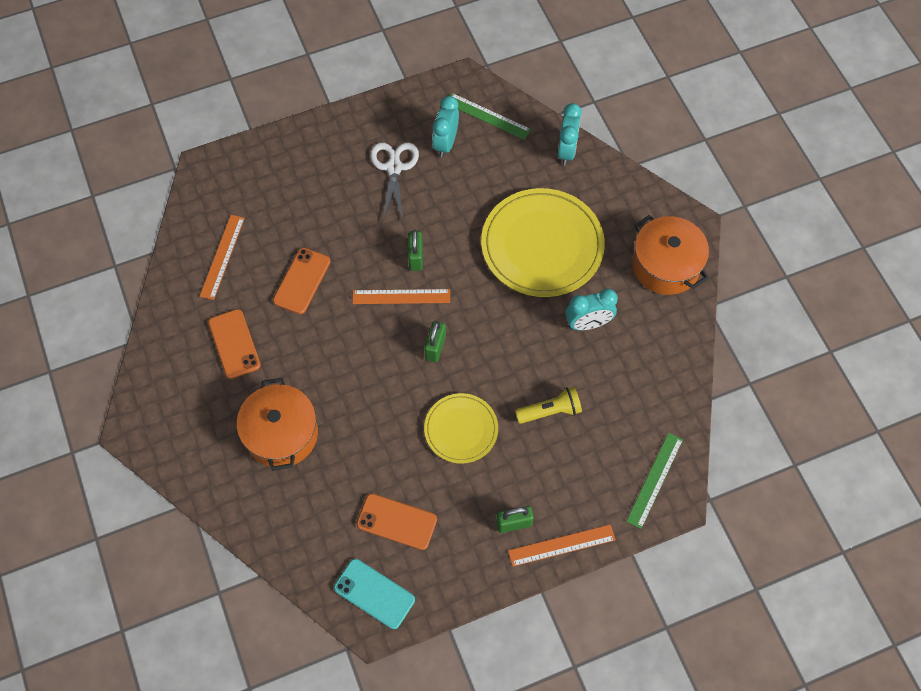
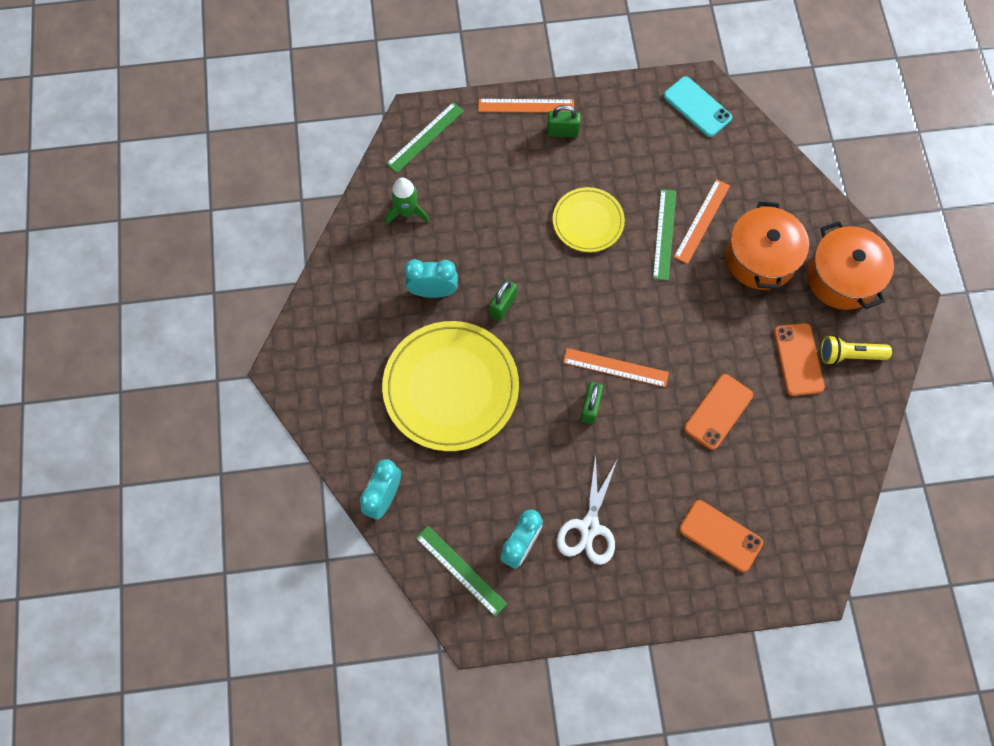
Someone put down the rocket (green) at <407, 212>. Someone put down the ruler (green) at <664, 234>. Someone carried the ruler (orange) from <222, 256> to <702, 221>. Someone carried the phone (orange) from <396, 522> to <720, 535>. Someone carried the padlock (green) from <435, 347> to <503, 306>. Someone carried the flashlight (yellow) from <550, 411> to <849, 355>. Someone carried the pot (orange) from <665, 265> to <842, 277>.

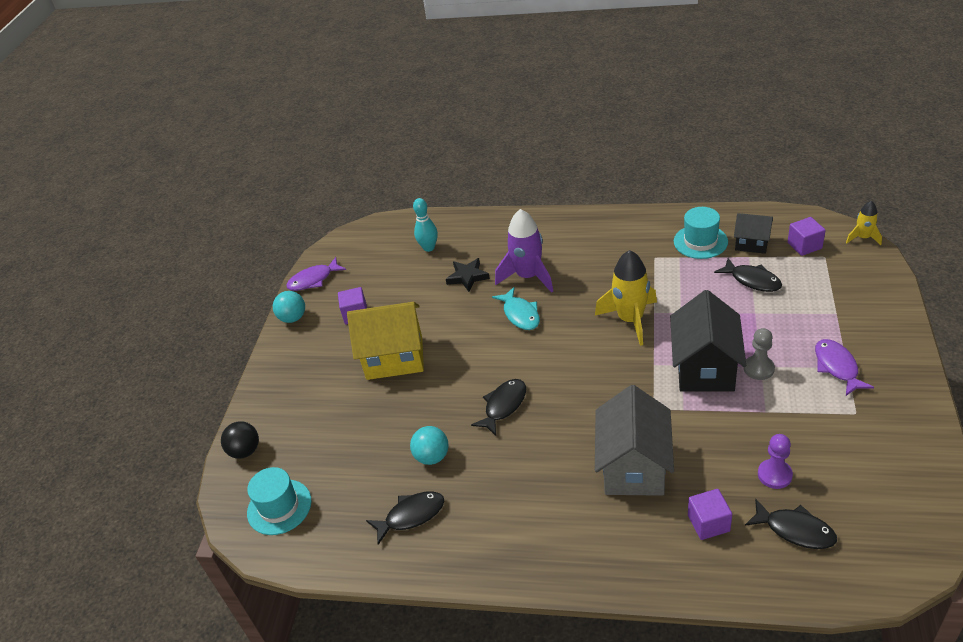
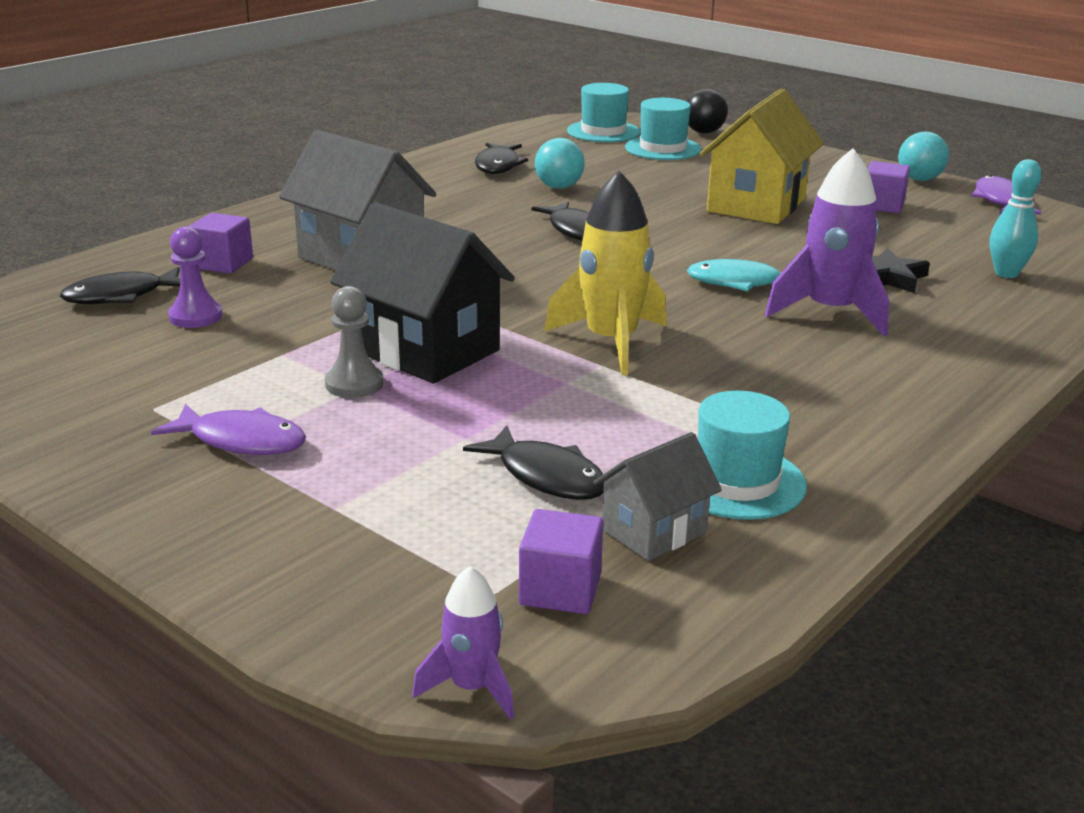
Someone put down the hat (turquoise) at <663, 148>. Someone repainted the house (black) at <751, 244>, which became the house (grey) at <654, 531>. Someone repainted the rocket (yellow) at <863, 238>, which became the rocket (purple) at <472, 687>. Someone rotated the fish (black) at <752, 280> by 120 degrees counterclockwise.

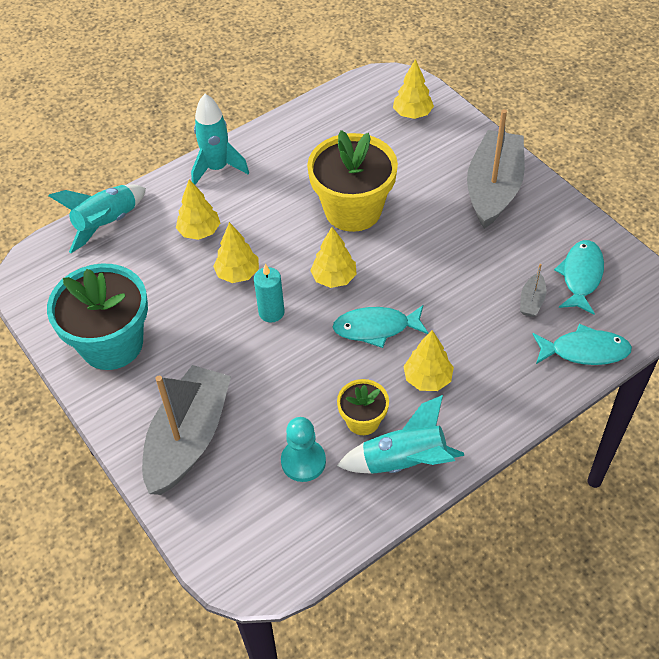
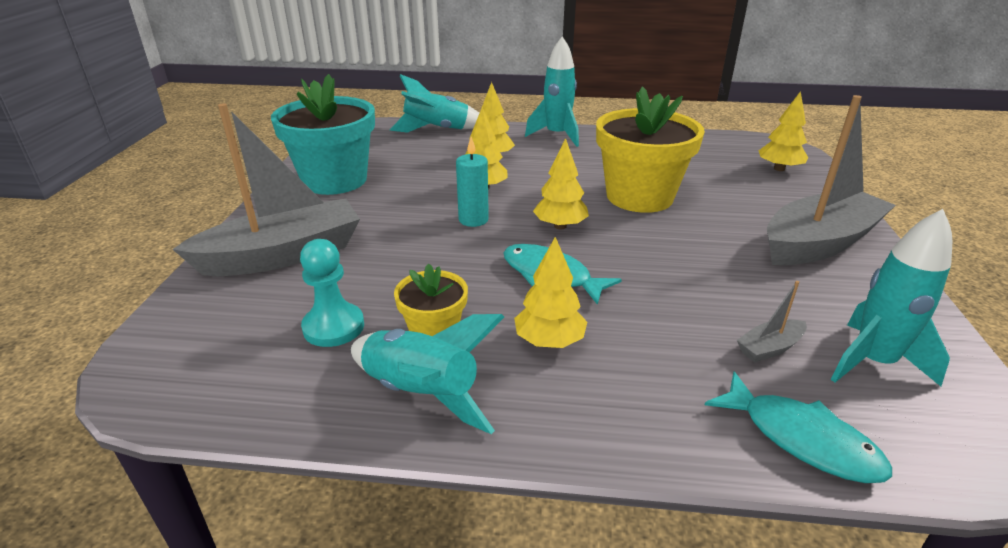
Someone swapped the fish (turquoise) at <581, 276> for the rocket (turquoise) at <873, 362>.

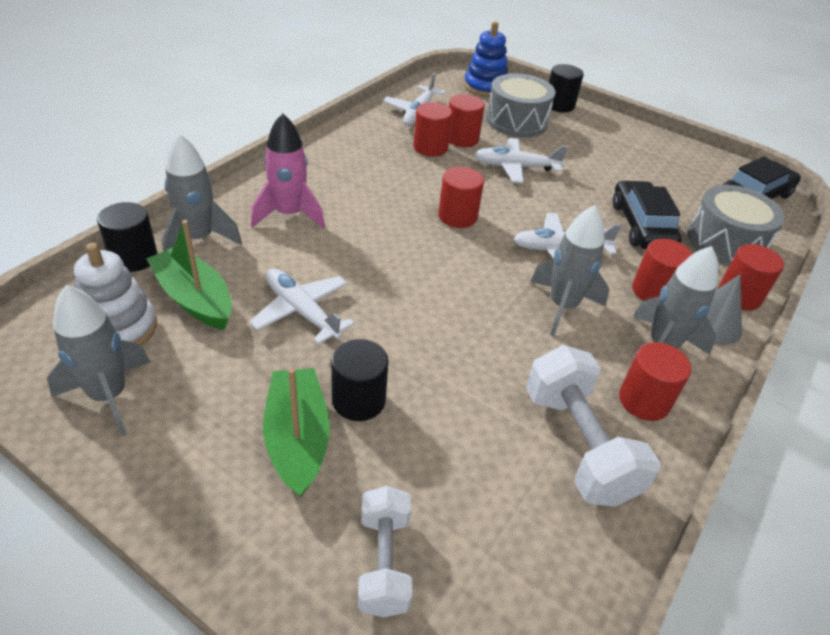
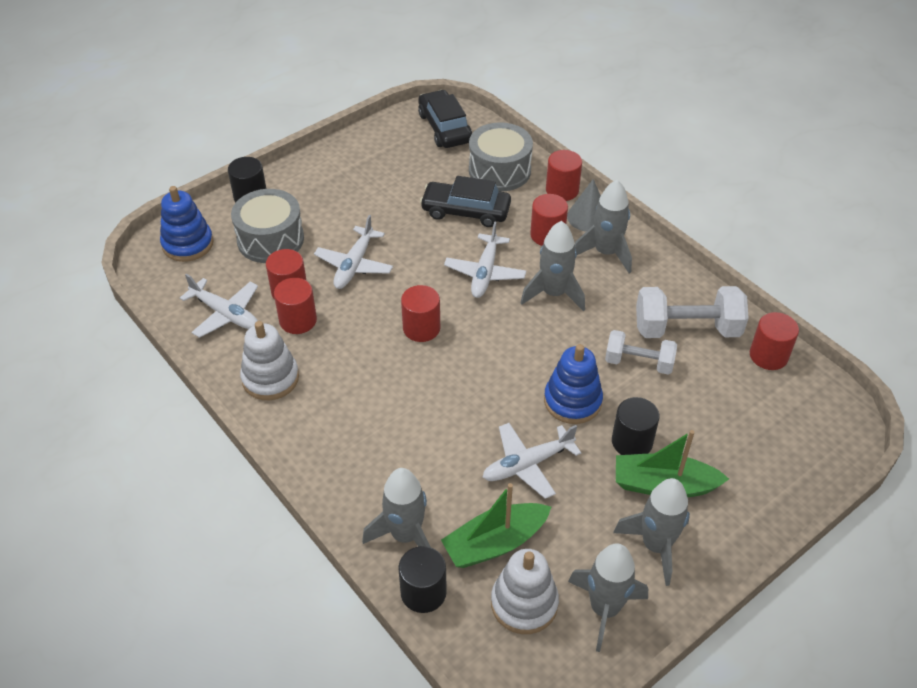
Someone took away the rocket (pink) at <289, 215>. Someone put down the stacking toy (white) at <270, 378>. Someone put down the stacking toy (blue) at <572, 401>. Someone put down the rocket (grey) at <656, 546>. Someone carried the dumbbell (white) from <384, 562> to <638, 362>. Someone carried the cylinder (red) from <644, 401> to <768, 356>.

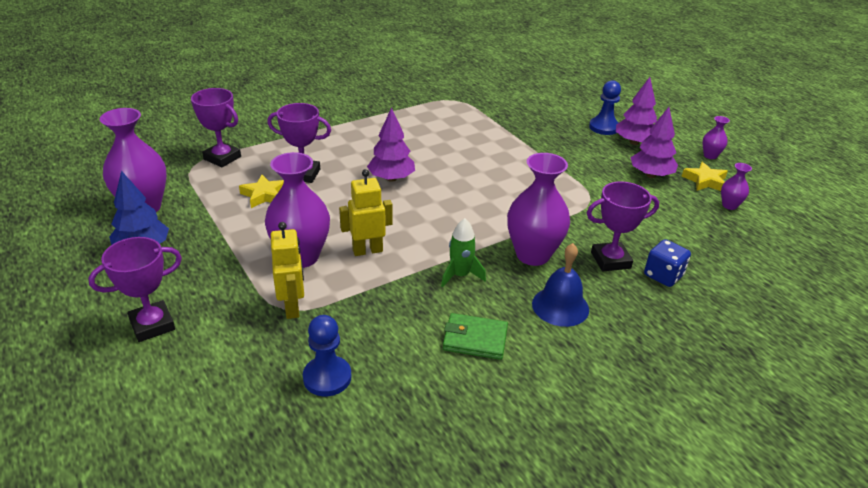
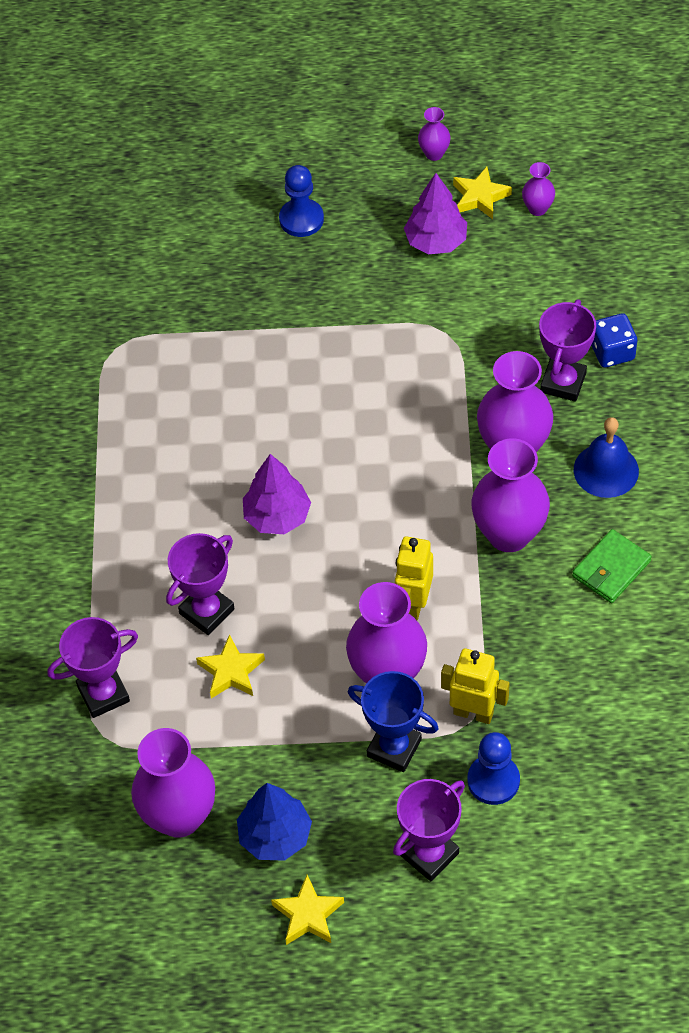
Someone took away the tree (purple) at <634, 142>. Someone put down the star (yellow) at <308, 915>. Someone put down the trophy (blue) at <394, 748>. Someone carried the pawn (blue) from <327, 377> to <493, 780>. Someone swapped the rocket (green) at <460, 275> for the vase (purple) at <509, 534>. Someone rotated the trophy (purple) at <152, 325> by 45 degrees clockwise.

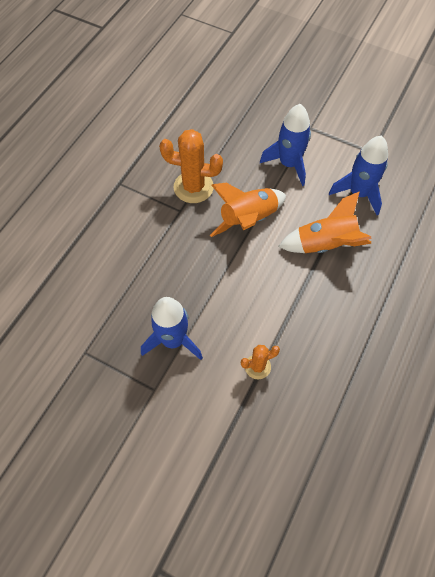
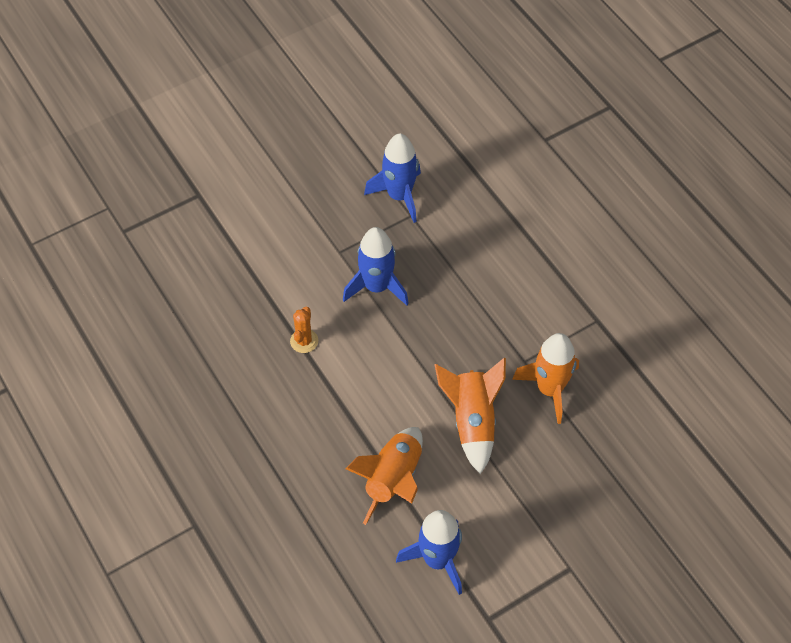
Someone carried the rocket (blue) from <289, 164> to <399, 196>. Someone swapped the cactus (orange) at <193, 187> for the rocket (orange) at <549, 389>.

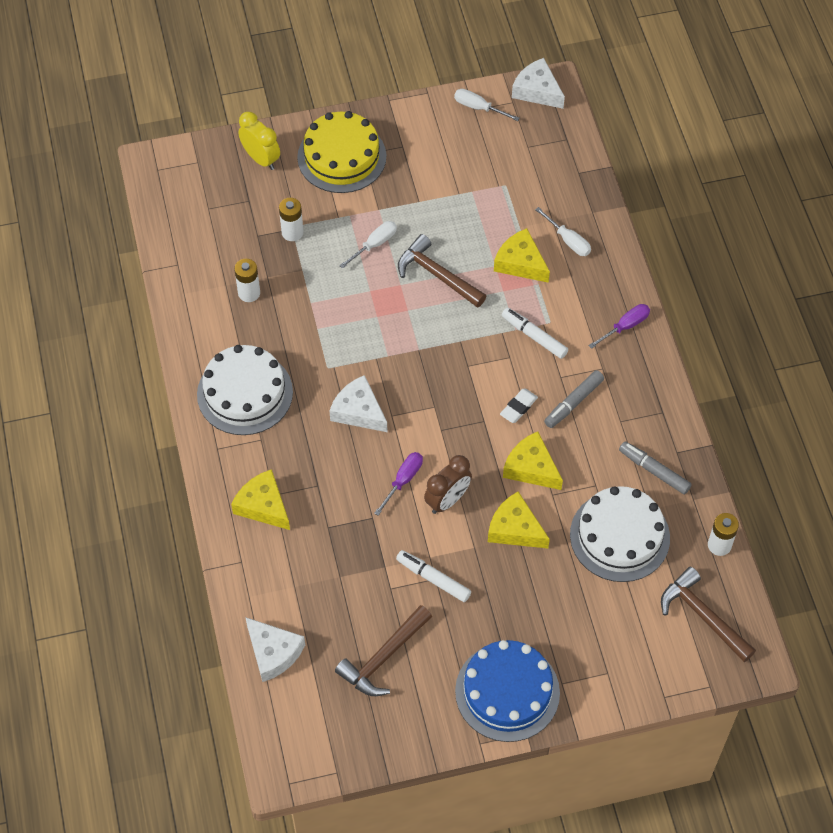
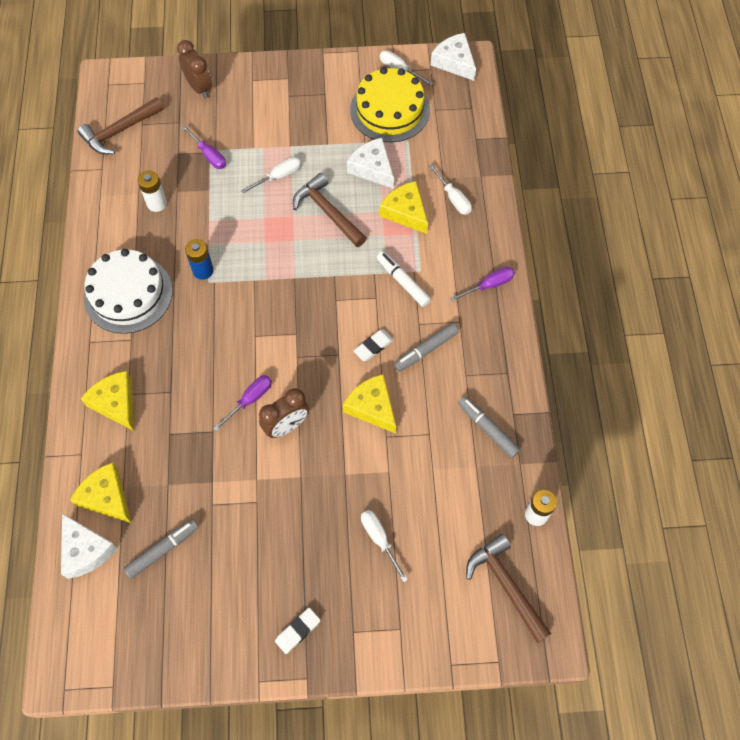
Someone took away the marker (white) at <433, 579>. Someone took away the cake (white) at <619, 536>. Someone put down the marker (grey) at <163, 550>. Someone put down the battery (blue) at <203, 270>. Someone put down the screwdriver (white) at <379, 539>. Someone carried the cake (yellow) from <341, 157> to <390, 110>. Someone carried the cheese (white) from <358, 411> to <372, 168>. Someone carried the hammer (brown) from <384, 657> to <120, 131>. Someone carried the cheese (yellow) from <515, 529> to <106, 497>. Someone swapped the battery (white) at <292, 232> for the screwdriver (purple) at <209, 155>. Someone swapped the cake (blue) at <507, 692> for the eraser (white) at <298, 631>. Someone repainted the clock (yellow) at <261, 159>, which became the clock (brown) at <199, 87>.

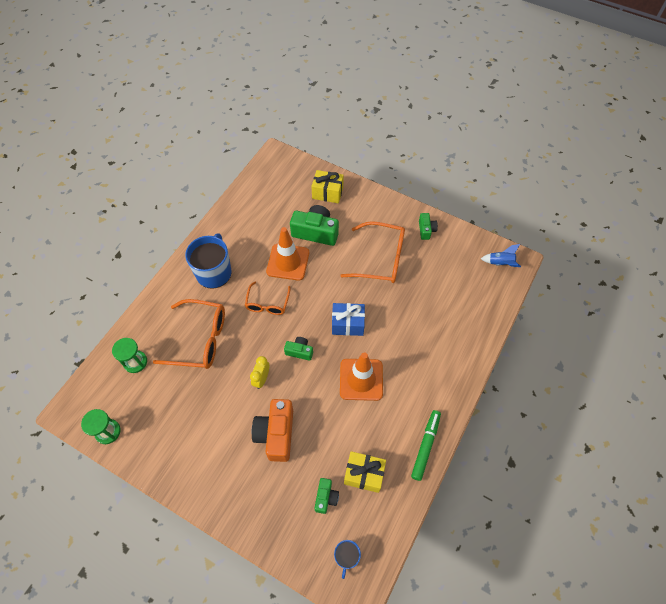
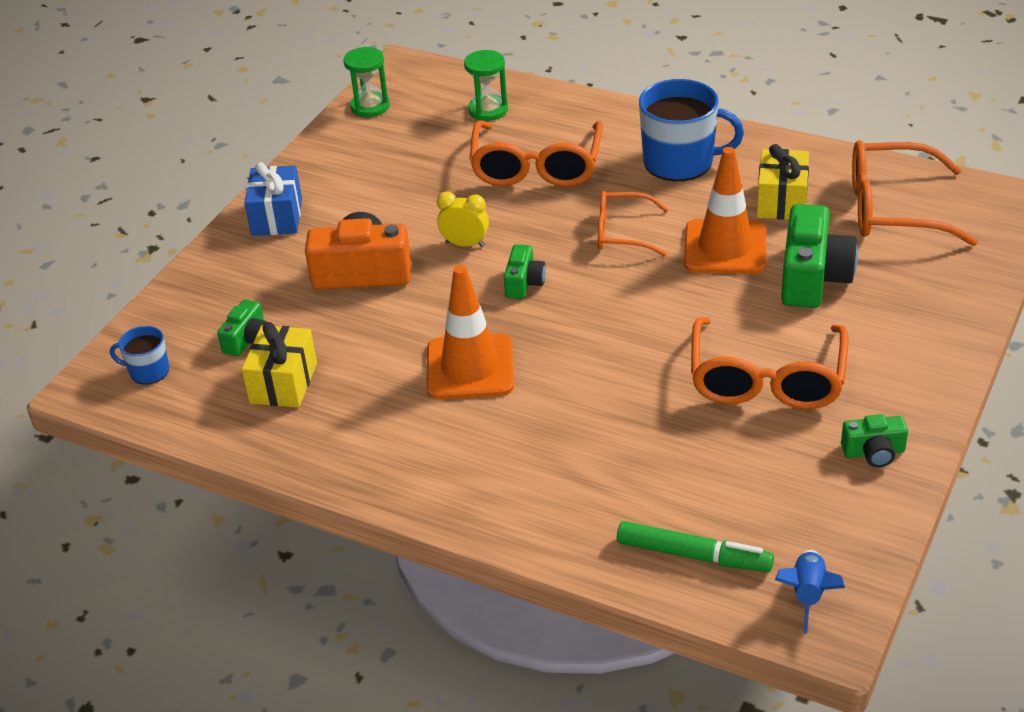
Someone put down the glasses (orange) at <892, 209>. Someone carried the gift (yellow) from <327, 193> to <781, 201>. Someone carried the gift (blue) from <347, 324> to <277, 217>. Someone carried the marker (green) from <425, 446> to <693, 555>. Someone rotated the camera (green) at <326, 497> by 75 degrees counterclockwise.

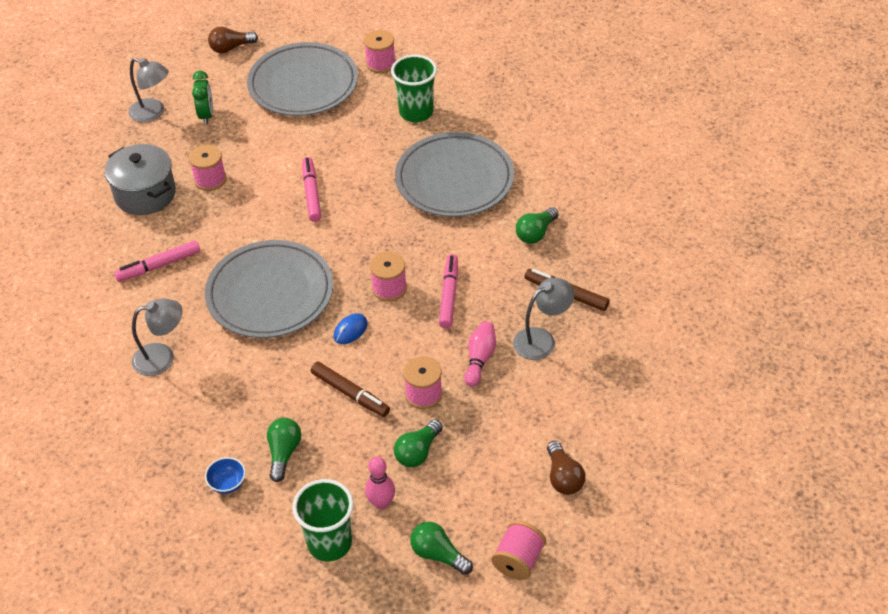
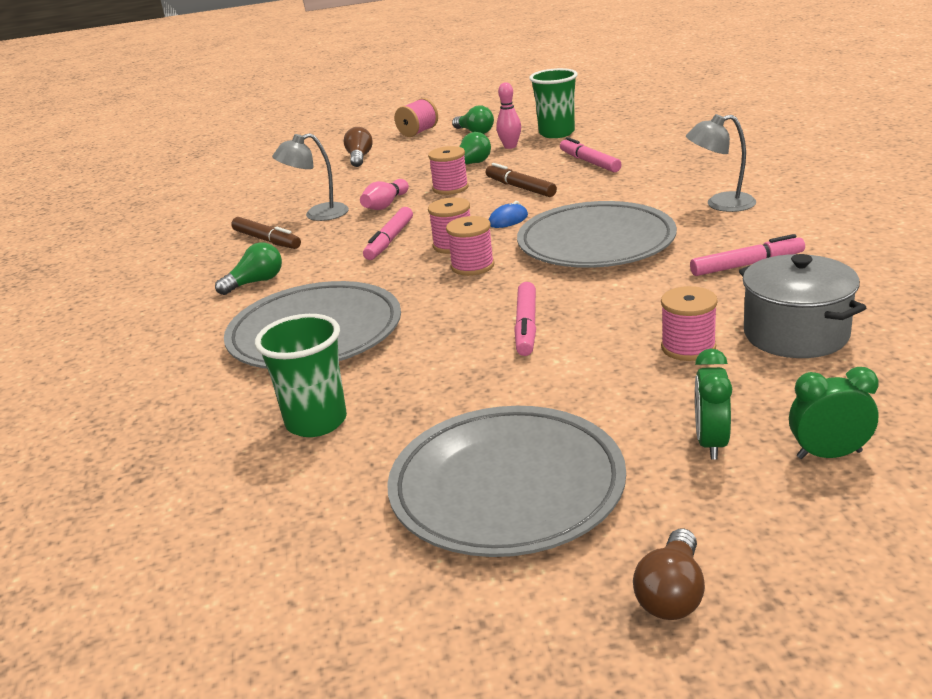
Someone took away the bowl (blue) at <227, 484>. Someone carried the spool (pink) from <380, 63> to <472, 266>. Someone swapped the lamp (grey) at <153, 113> for the clock (green) at <829, 454>. Someone swapped the light bulb (green) at <284, 453> for the marker (pink) at <589, 162>. Someone rotated the light bulb (brown) at <231, 48> by 120 degrees clockwise.

